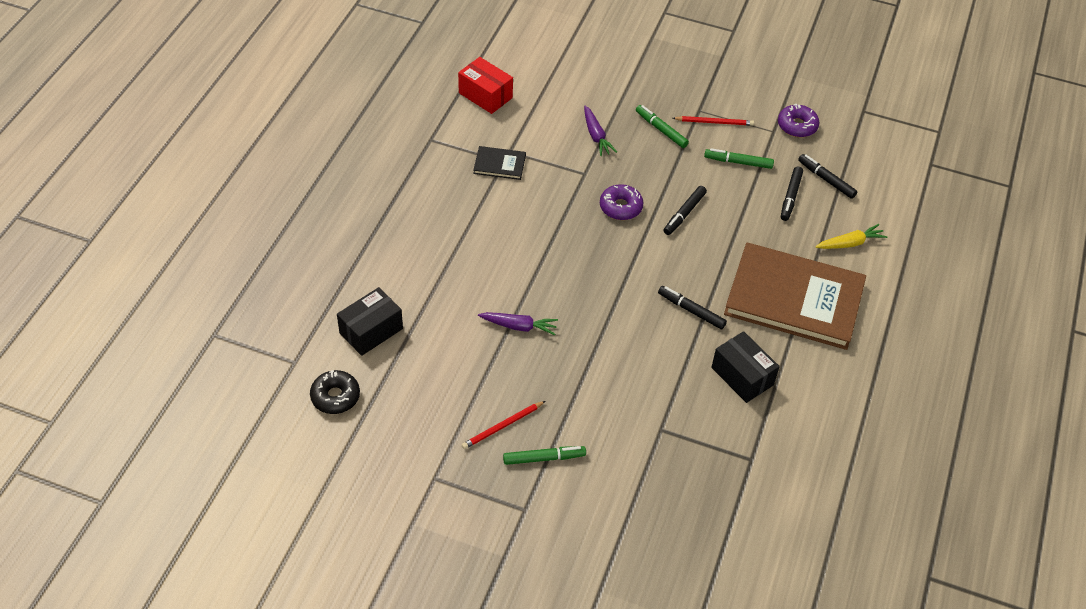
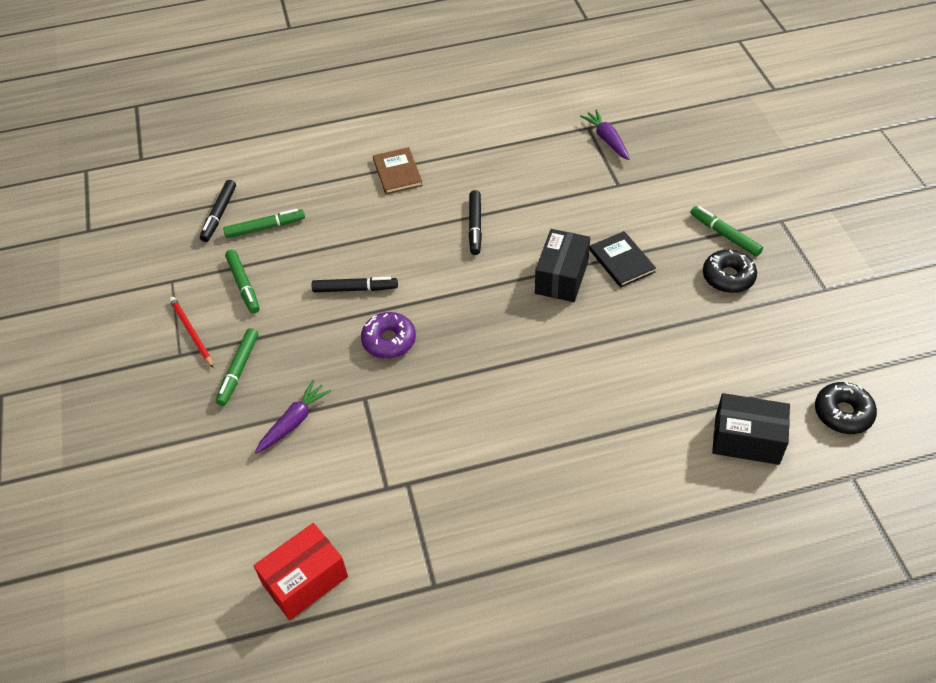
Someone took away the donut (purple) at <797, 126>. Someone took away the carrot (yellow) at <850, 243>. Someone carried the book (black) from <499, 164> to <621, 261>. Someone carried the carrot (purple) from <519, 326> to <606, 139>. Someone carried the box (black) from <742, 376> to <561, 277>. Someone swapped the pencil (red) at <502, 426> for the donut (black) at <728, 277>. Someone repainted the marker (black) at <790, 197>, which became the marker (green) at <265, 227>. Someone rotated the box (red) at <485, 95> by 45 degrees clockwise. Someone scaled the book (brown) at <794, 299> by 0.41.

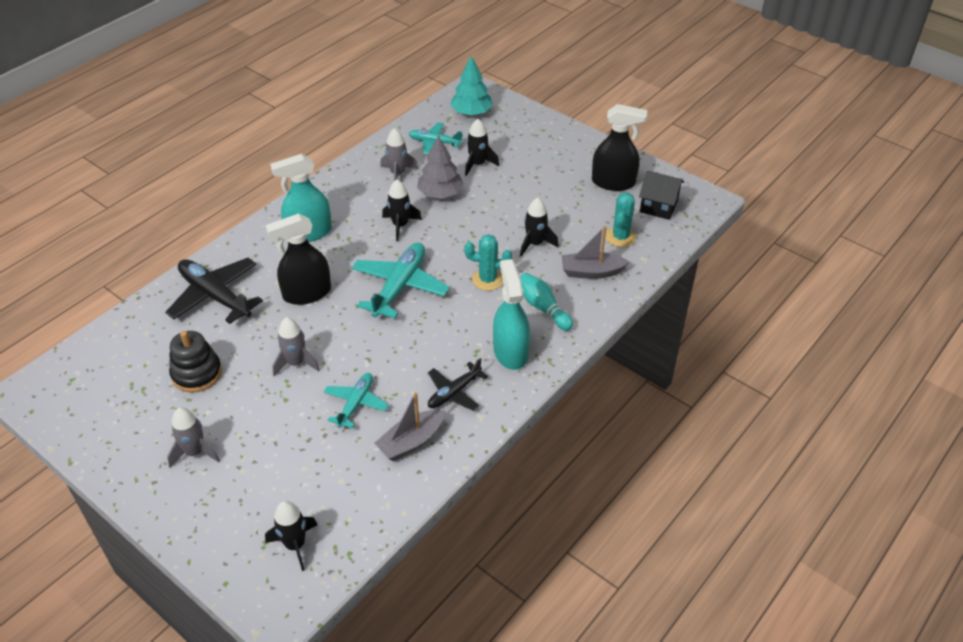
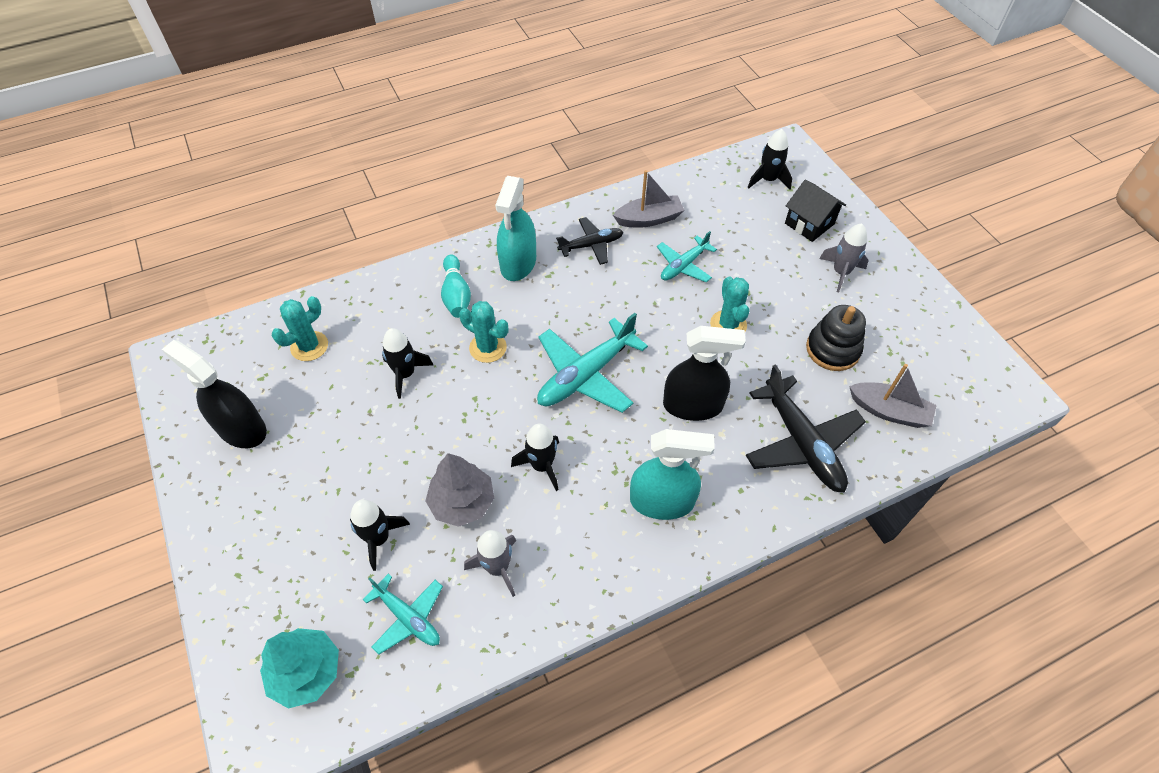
Someone carried the boat (grey) from <591, 272> to <889, 411>. Someone carried the house (black) from <658, 206> to <809, 224>. Someone swapped the rocket (grey) at <296, 363> for the cactus (turquoise) at <728, 325>.

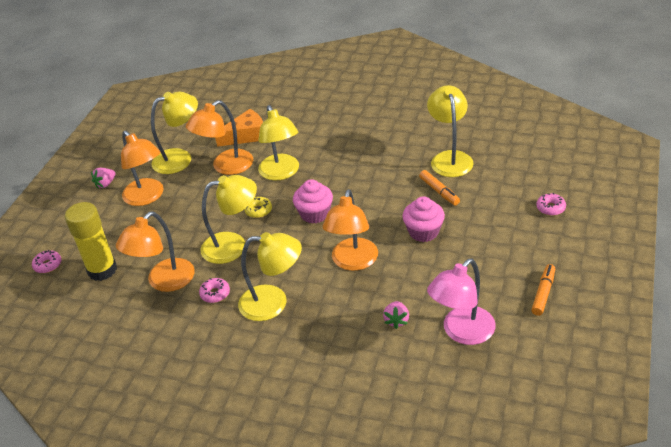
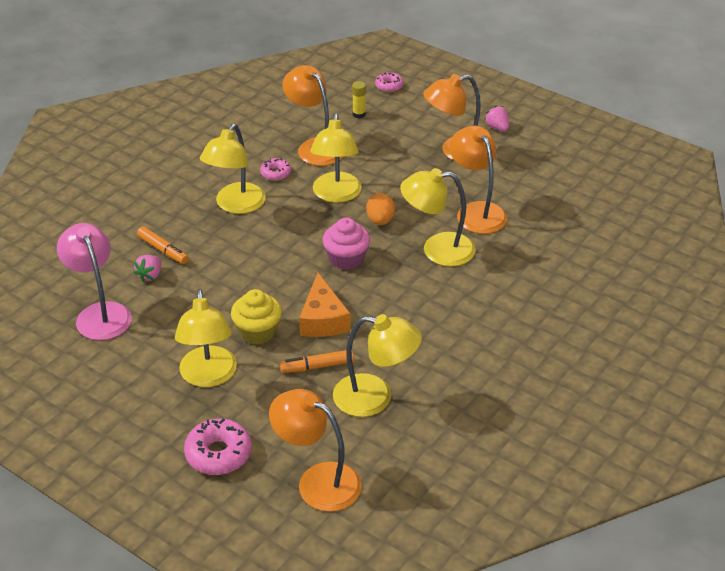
Someone carried the lamp (yellow) from <180, 158> to <208, 376>. Someone carried the cheese (orange) from <246, 135> to <323, 319>. Someone carried the lamp (orange) from <353, 262> to <317, 481>. Someone carried the marker (orange) from <543, 293> to <163, 250>. Someone swapped the donut (yellow) at <258, 210> for the egg (orange) at <380, 221>. Someone repainted the cupcake (pink) at <423, 232>, which became the cupcake (yellow) at <257, 332>. Someone rotated the strawberry (pink) at <396, 320> by 90 degrees counterclockwise. Someone scaled the glue stick (yellow) at <102, 270> by 0.45. Someone scaled the donut (pink) at <550, 208> by 1.72.

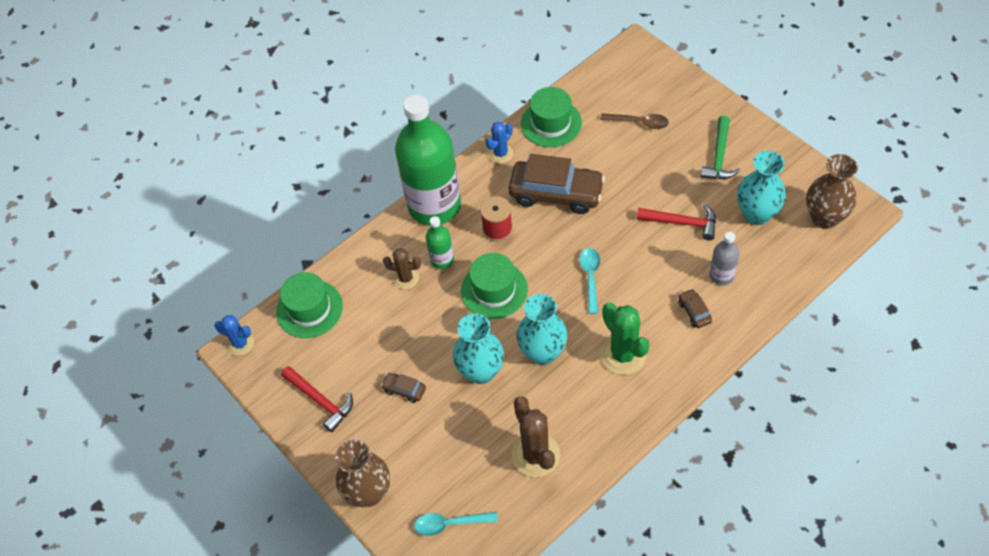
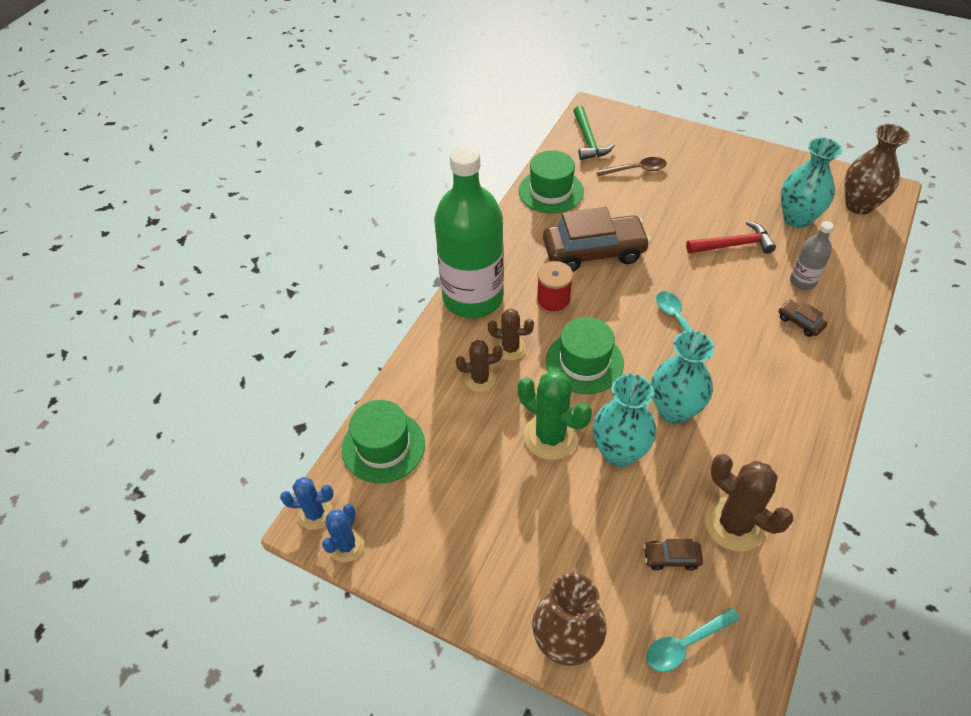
Someone took away the hammer (red) at <320, 401>. Someone carried the car (brown) from <404, 390> to <671, 558>. Someone carried the cactus (blue) from <501, 153> to <346, 545>. Someone carried the cactus (green) from <623, 354> to <550, 436>. Someone carried the hammer (green) from <719, 156> to <588, 140>. Someone swapped the bottle (green) at <442, 260> for the cactus (brown) at <510, 348>.

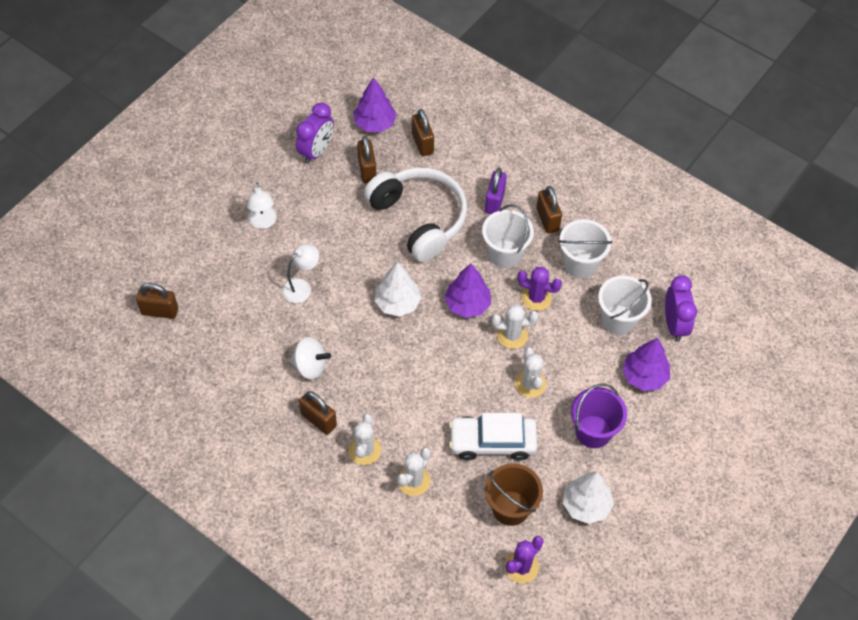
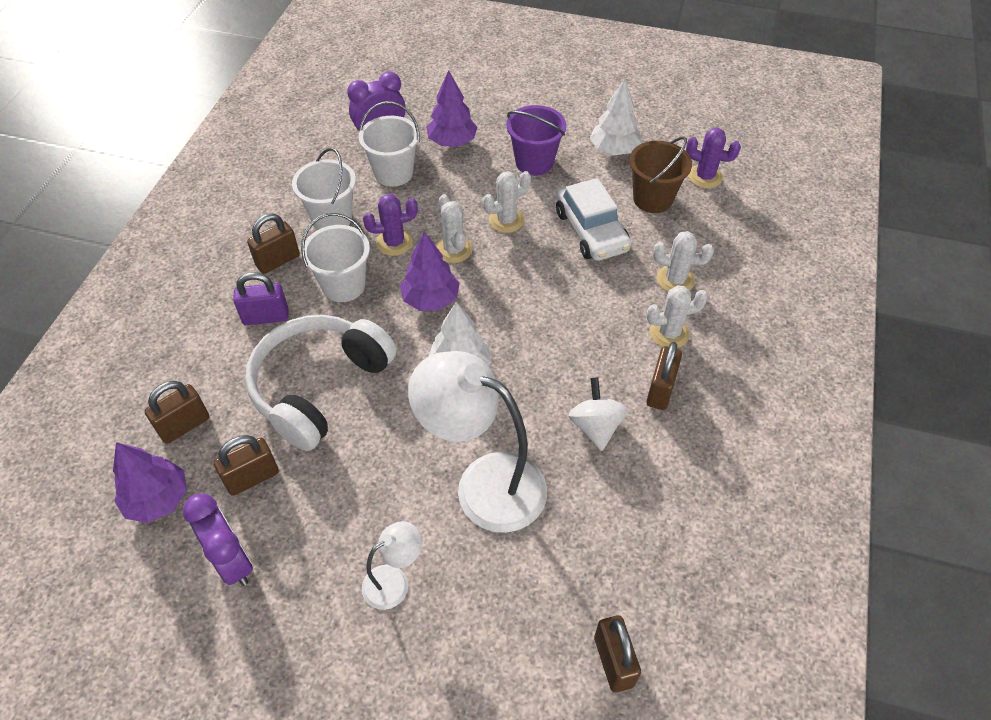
Someone rotated the clock (purple) at <316, 151> by 45 degrees clockwise. Someone rotated the cactus (purple) at <536, 298> by 75 degrees clockwise. Someone scaled the lamp (white) at <301, 287> by 2.06.

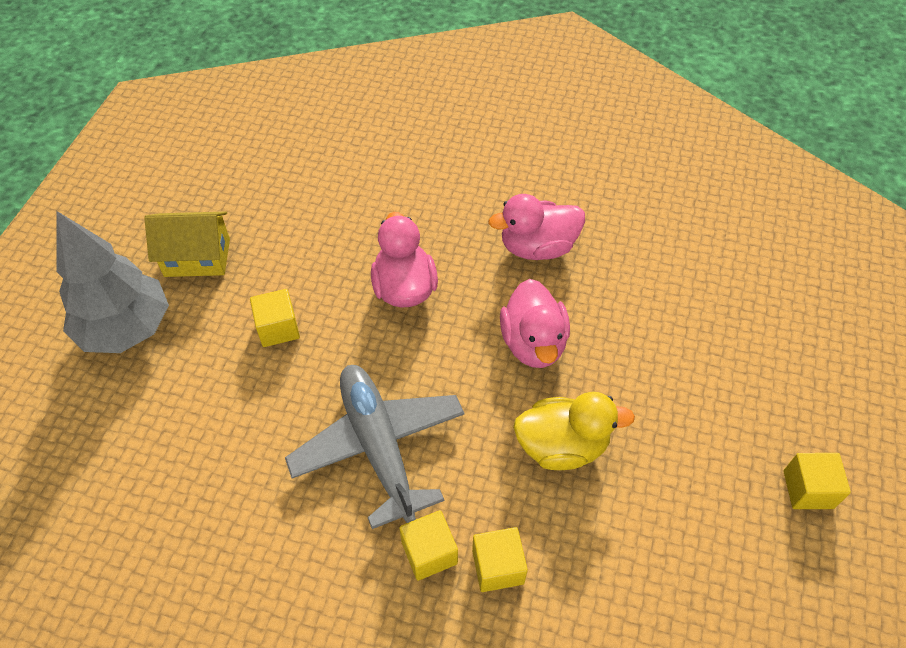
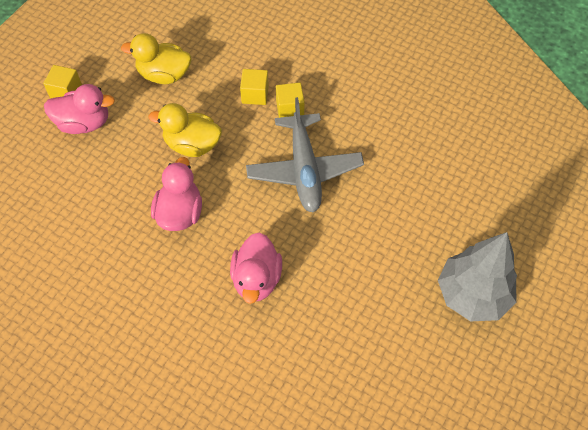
Someone took away the house (yellow) at <197, 257>. Someone took away the cube (yellow) at <278, 328>. Someone put down the duck (yellow) at <164, 75>. Someone carried the duck (pink) from <537, 247> to <84, 123>.

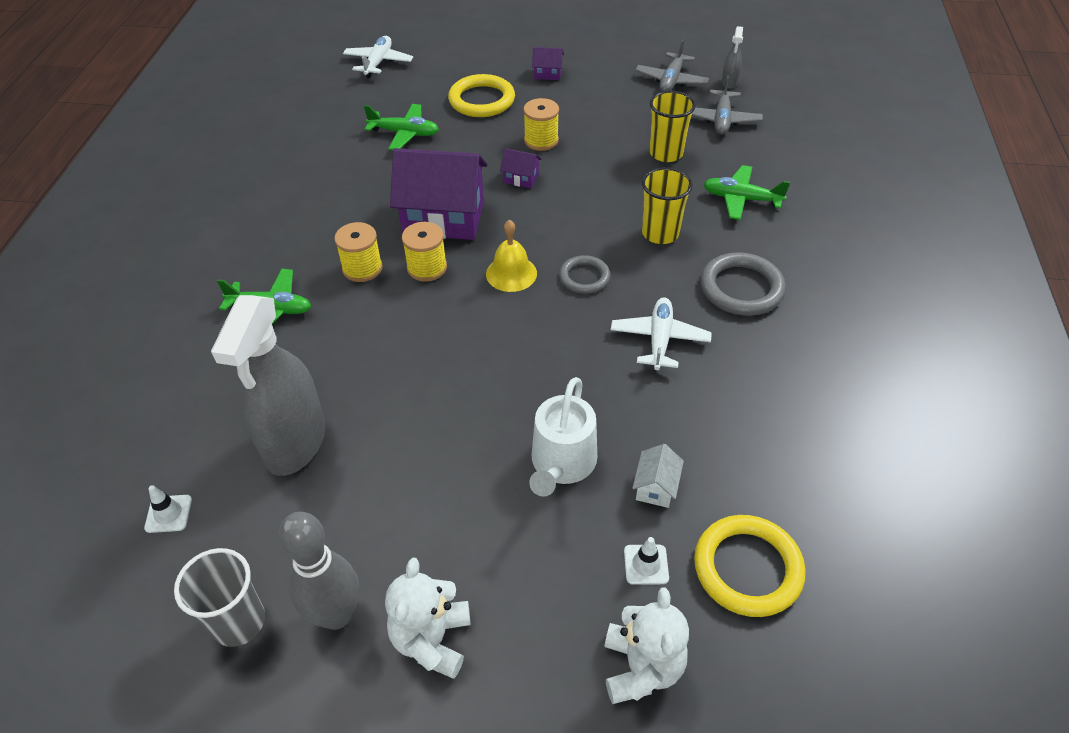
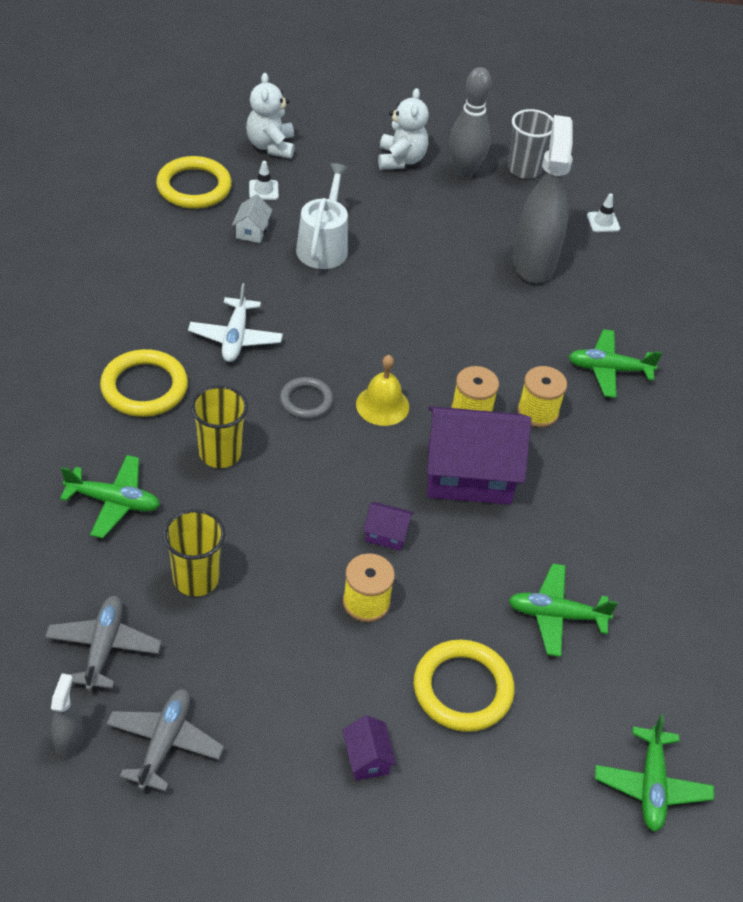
Someone repainted the plane (white) at <378, 63>, which became the plane (green) at <651, 785>. Someone repainted the ring (grey) at <741, 288>, which became the ring (yellow) at <144, 387>. Someone rotated the house (purple) at <547, 74> by 75 degrees clockwise.

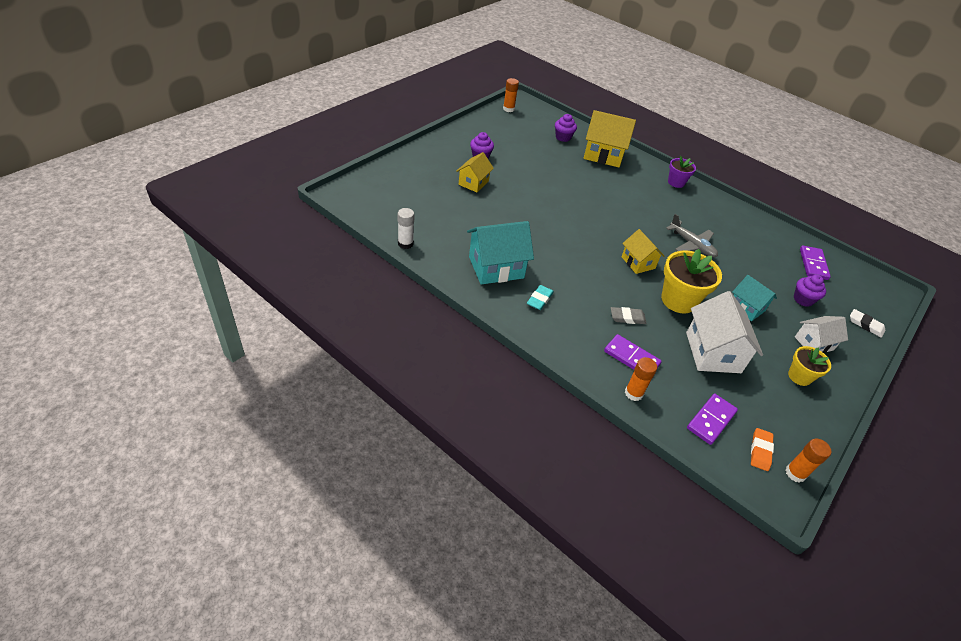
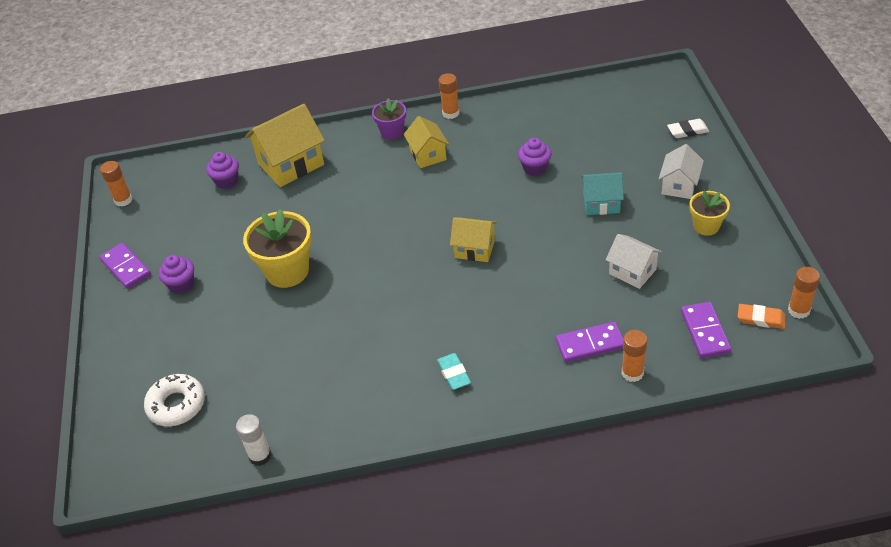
Someone took away the house (turquoise) at <496, 267>. Someone took away the eraser (grey) at <627, 317>. Someone took away the plane (grey) at <692, 245>. Someone put down the donut (white) at <176, 405>. Someone put down the glue stick (orange) at <450, 113>. Someone carried the house (yellow) from <473, 183> to <428, 155>. Someone carried the flower pot (yellow) from <678, 300> to <287, 271>. Someone carried the cupcake (purple) from <803, 299> to <535, 168>. Someone carried the domino (purple) from <813, 264> to <125, 267>. Someone rotated the eraser (orange) at <760, 451> by 45 degrees counterclockwise. Someone scaled the house (white) at <713, 352> by 0.60.

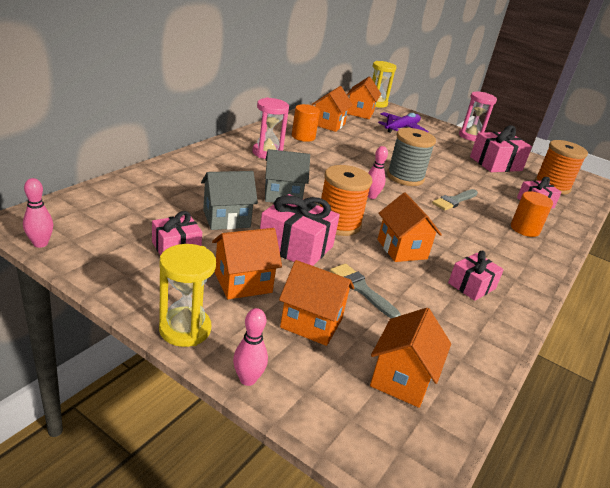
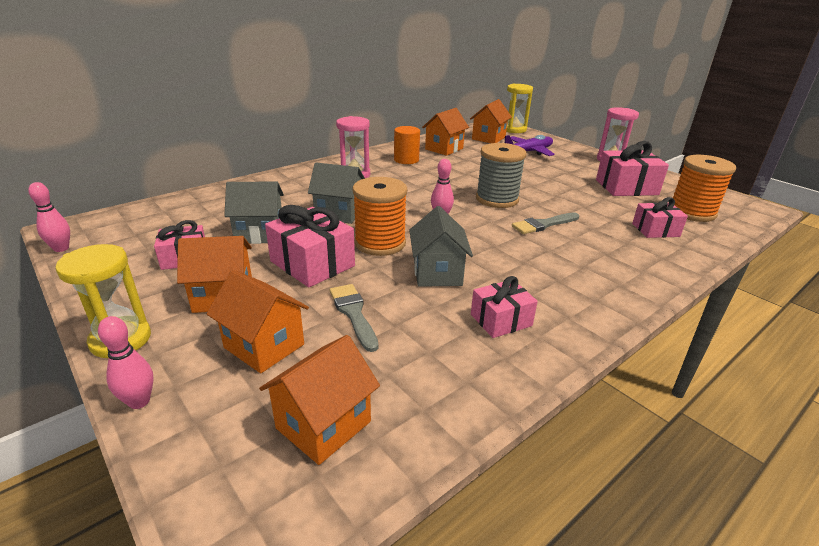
Someone took away the cylinder (orange) at <524, 229>. Someone repainted the house (orange) at <402, 249>, which became the house (grey) at <437, 273>.

